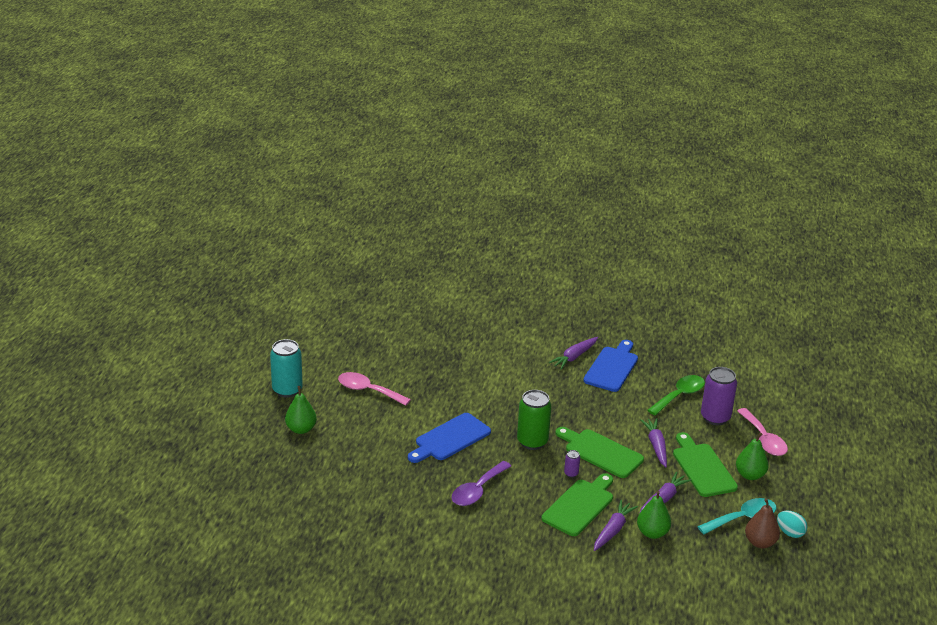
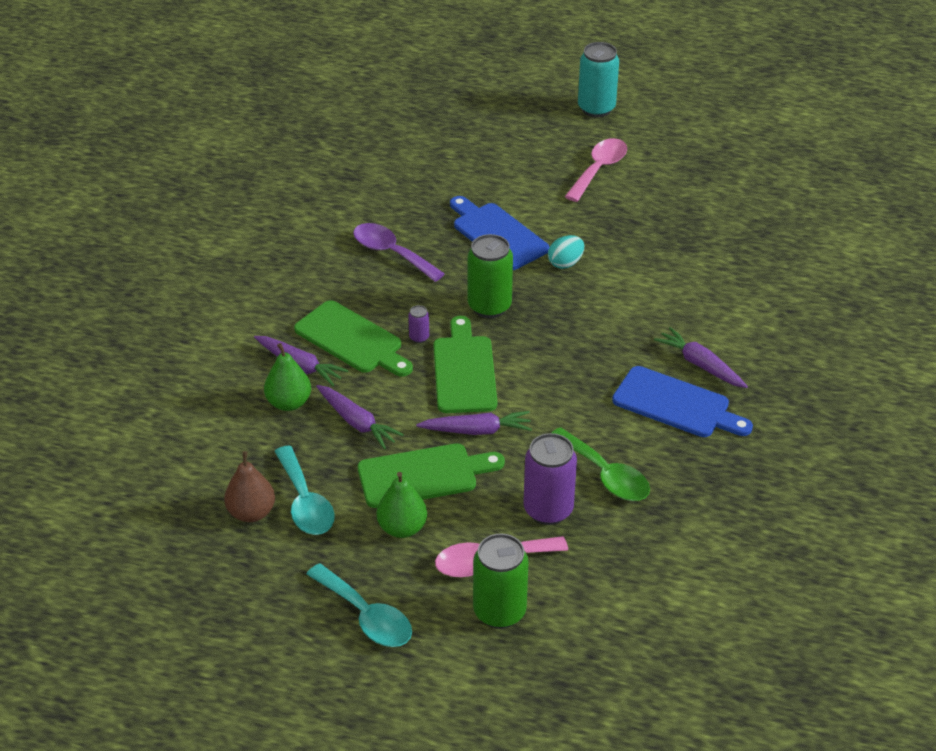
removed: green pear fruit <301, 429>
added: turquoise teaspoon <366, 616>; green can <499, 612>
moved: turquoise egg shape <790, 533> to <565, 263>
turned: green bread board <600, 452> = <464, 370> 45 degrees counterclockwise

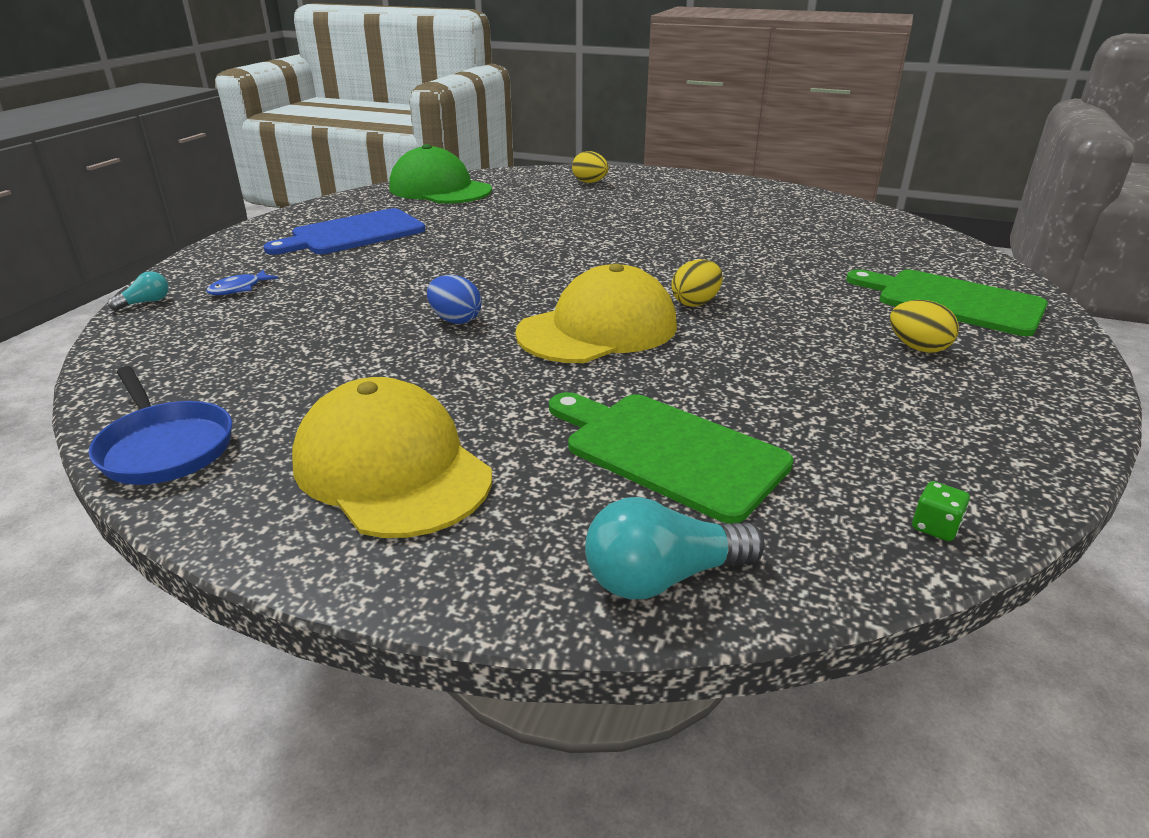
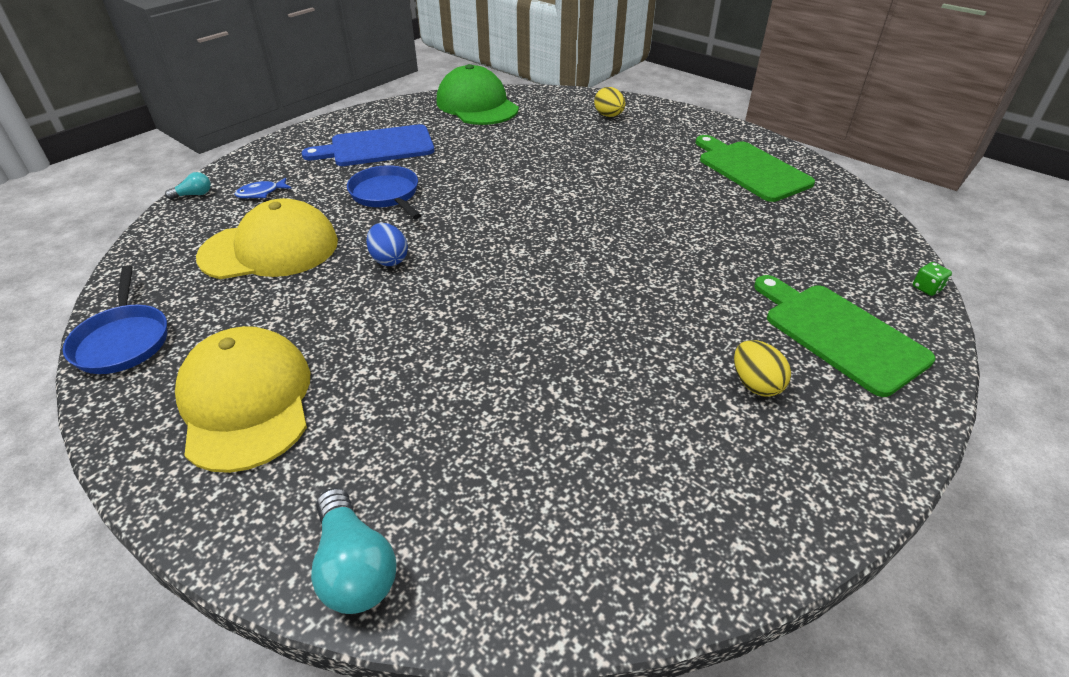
removed: golden egg shape <695, 303>
added: blue frying pan <386, 195>
moved: golden peaked cap <598, 329> to <270, 249>; green bread board <668, 452> to <750, 169>; green game die <935, 527> to <927, 288>
turned: turquoise bulb <663, 577> = <354, 567> 120 degrees counterclockwise

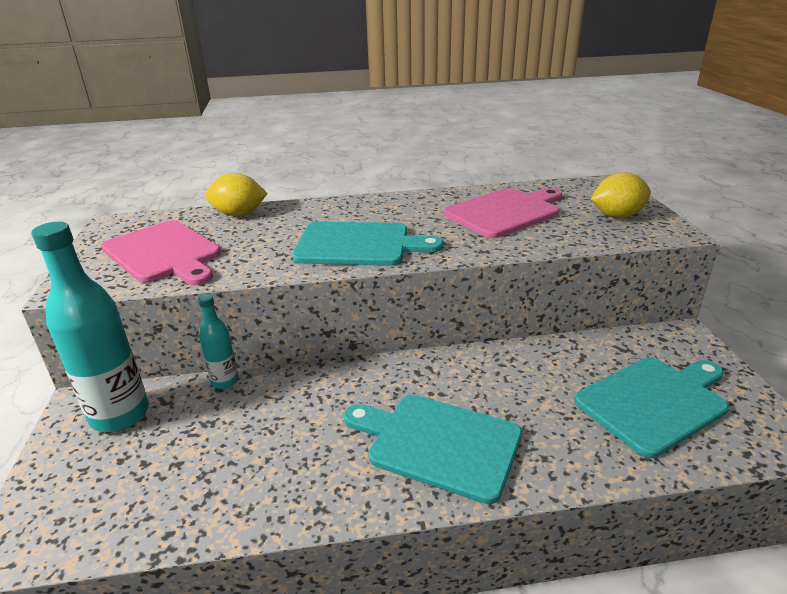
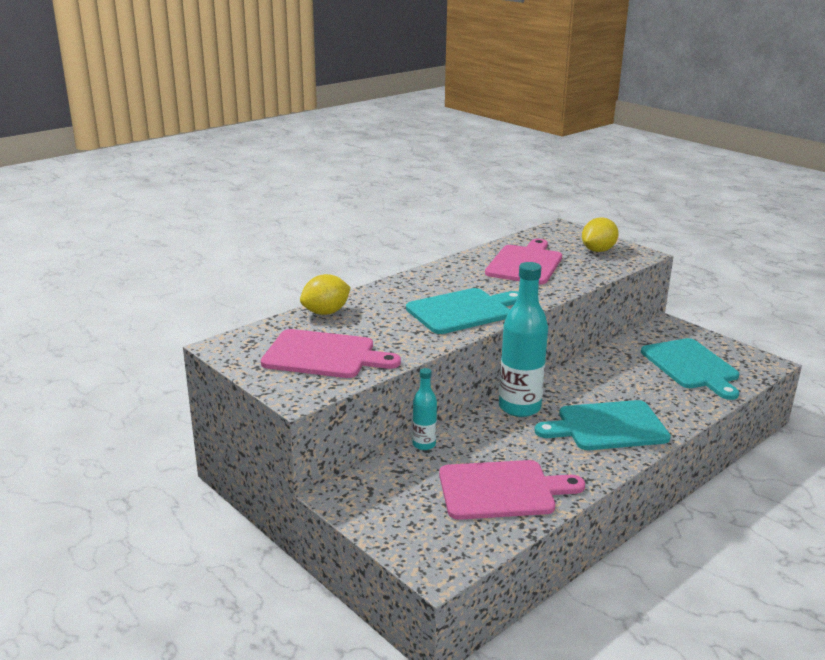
added: pink bread board <502, 490>
moved: turquoise drink bottle <120, 415> to <519, 407>
turned: turquoise bread board <654, 402> = <691, 366> 135 degrees clockwise

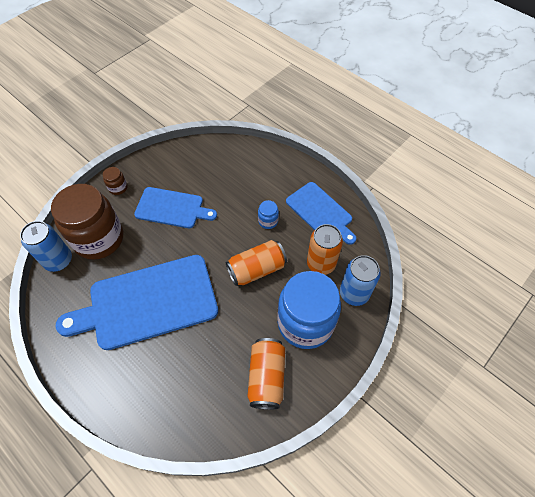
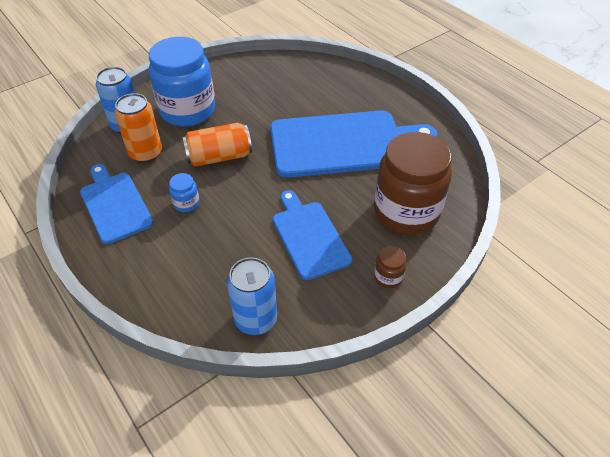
removed: bright orange can <266, 377>
moved: blue can <58, 260> to <255, 319>
turned: blue bread board <172, 208> = <309, 236> 45 degrees clockwise

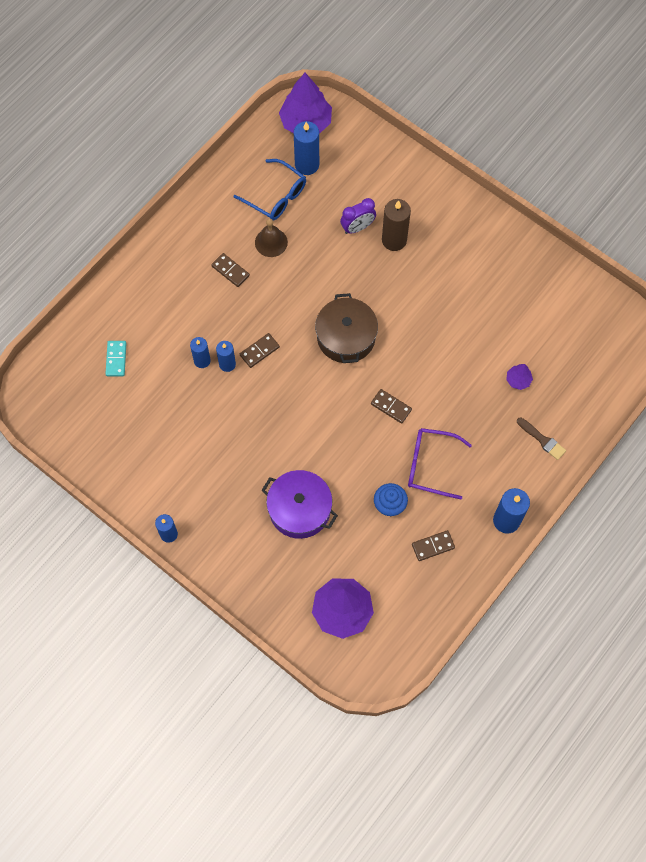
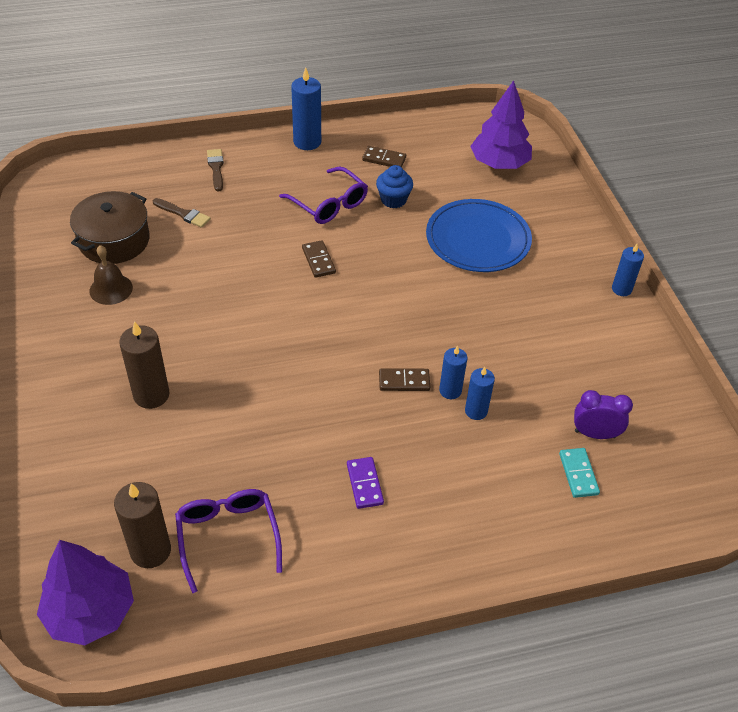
moved: russet hand bell <271, 242> to <111, 289>; russet stockpot <346, 337> to <114, 240>; purple clock <357, 227> to <595, 434>
replaced: purple stockpot <299, 509> to blue dinner plate <478, 239>; purple toy tree <518, 380> to russet paintbrush <183, 214>
recoloured: russet domino <230, 271> to purple domino <365, 484>; blue spectacles <276, 196> to purple spectacles <228, 536>; blue pillar candle <307, 165> to russet pillar candle <150, 550>
turned: turquoise domino <116, 359> = <578, 474> 45 degrees counterclockwise

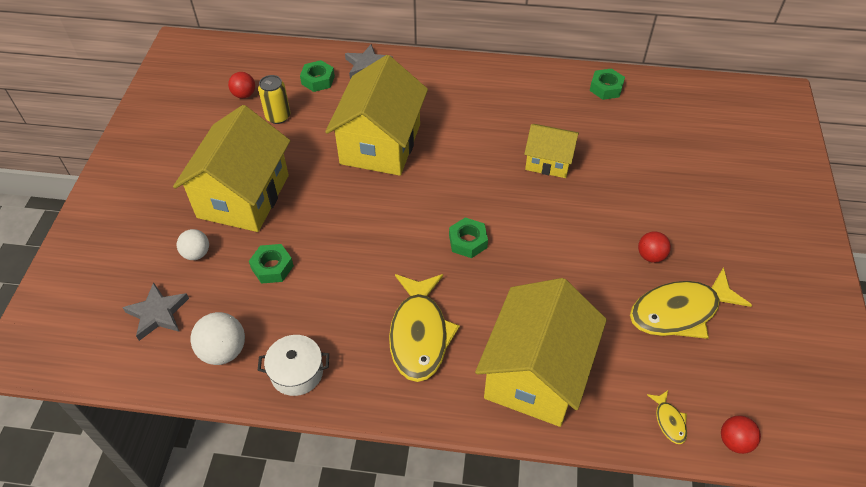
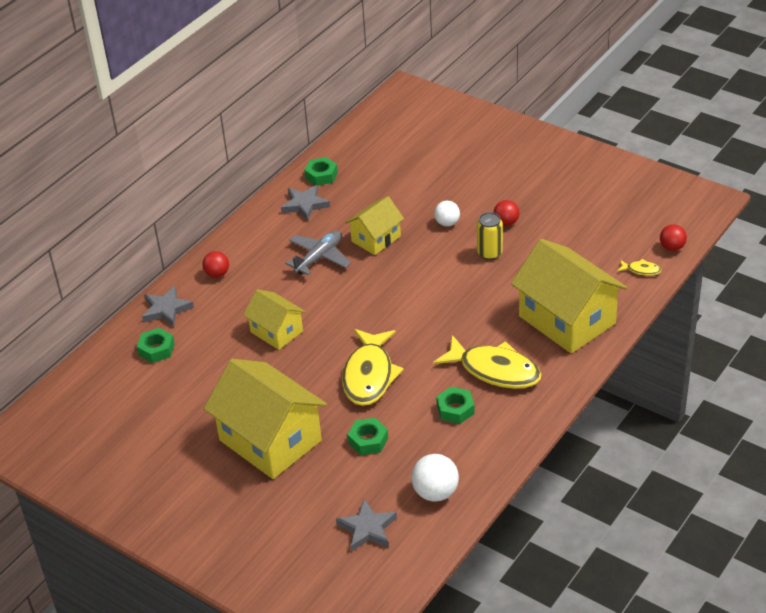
removed: white stockpot <297, 372>
added: grey star <305, 205>; grey toy plane <319, 258>
moved: white sphere <196, 253> to <447, 223>; red sphere <244, 95> to <217, 274>; golden can <278, 116> to <489, 253>; green hexagon nut <468, 241> to <455, 409>; golden toy fish <679, 312> to <369, 375>
resized: golden cottage <380, 144> = <276, 331> x0.55

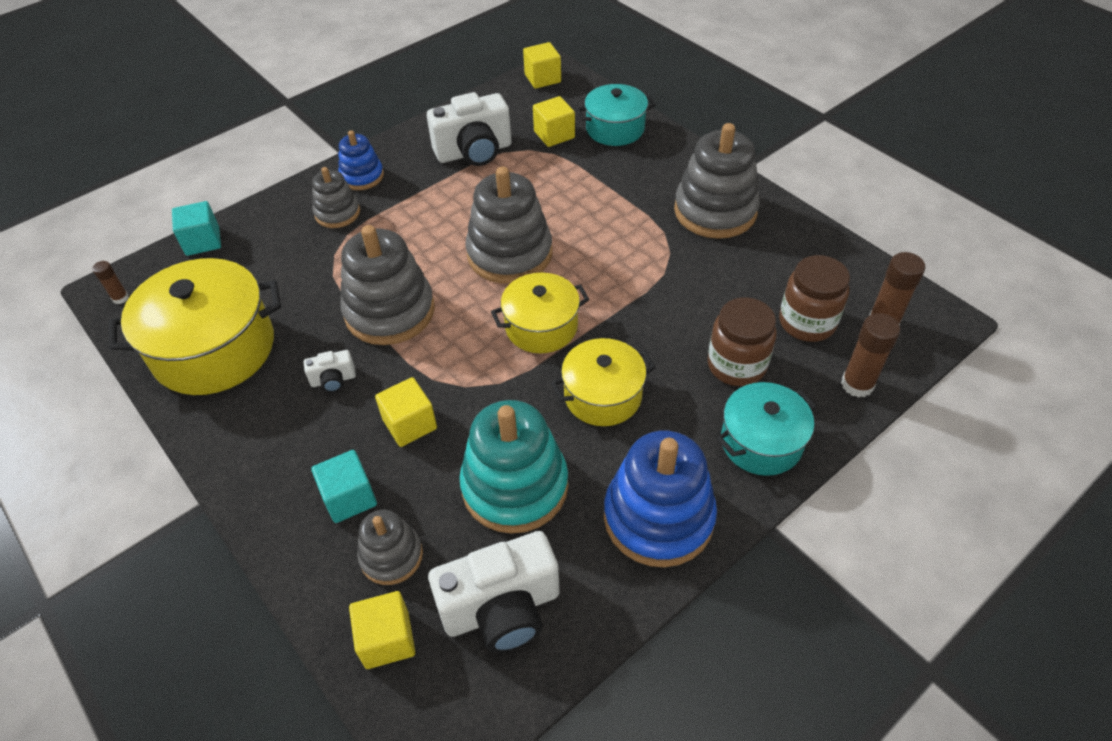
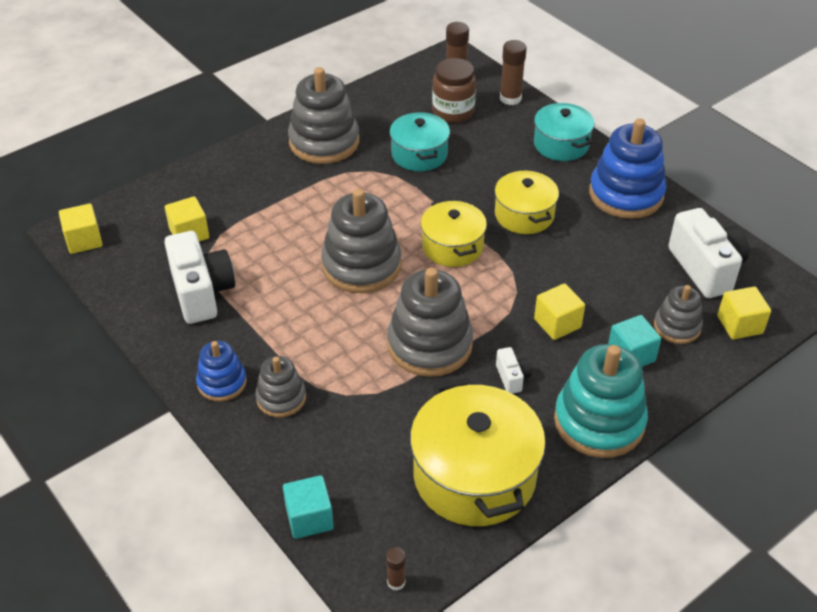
removed: russet jar <736, 365>
moved: turquoise stacking toy <515, 486> to <599, 421>; turquoise stockpot <615, 129> to <419, 154>

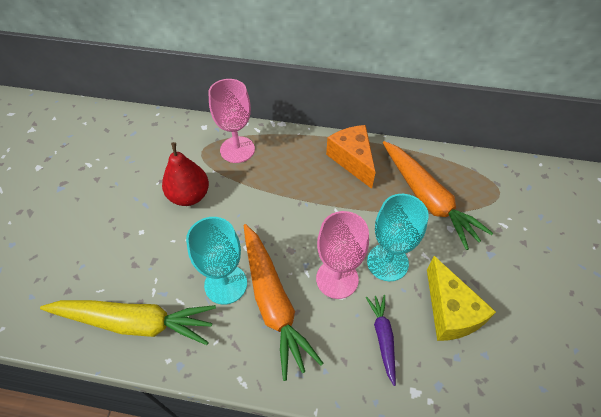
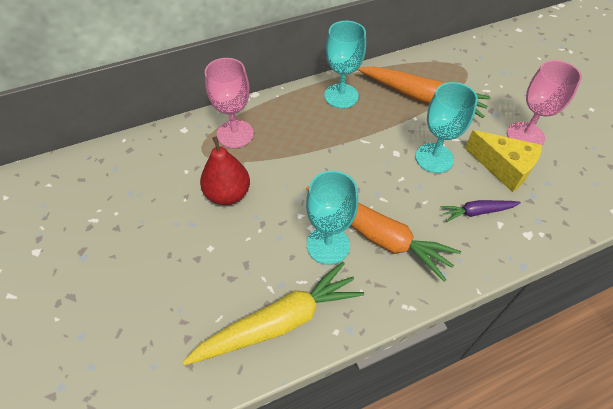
moved: pink chalice <337, 279> to <525, 136>
replaced: bright orange piece of cheese <352, 160> to turquoise chalice <341, 96>
turned: purple toy carrot <383, 338> = <477, 212> 60 degrees counterclockwise

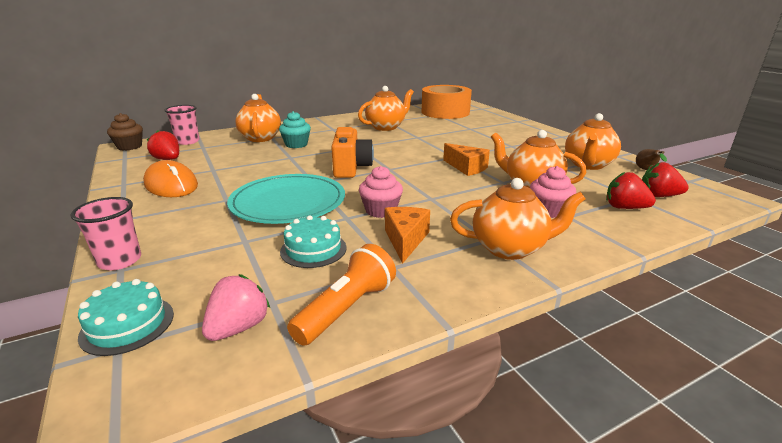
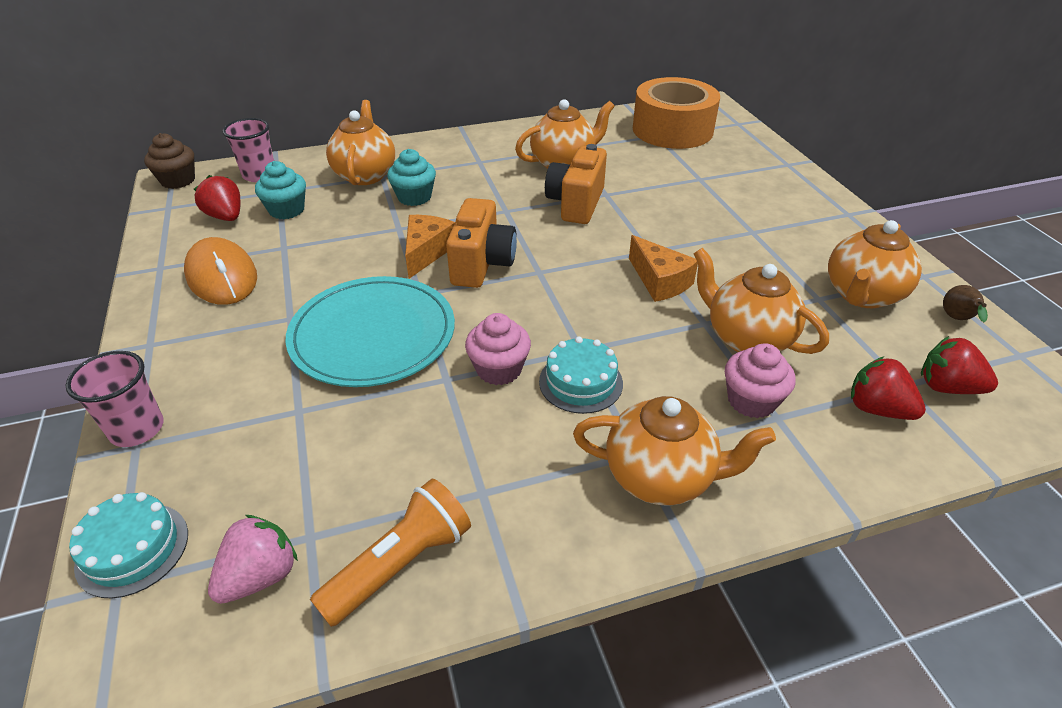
added: turquoise cupcake <287, 210>; bright orange camera <576, 204>
moved: turquoise cake <313, 249> to <580, 382>; bright orange piece of cheese <405, 240> to <427, 252>

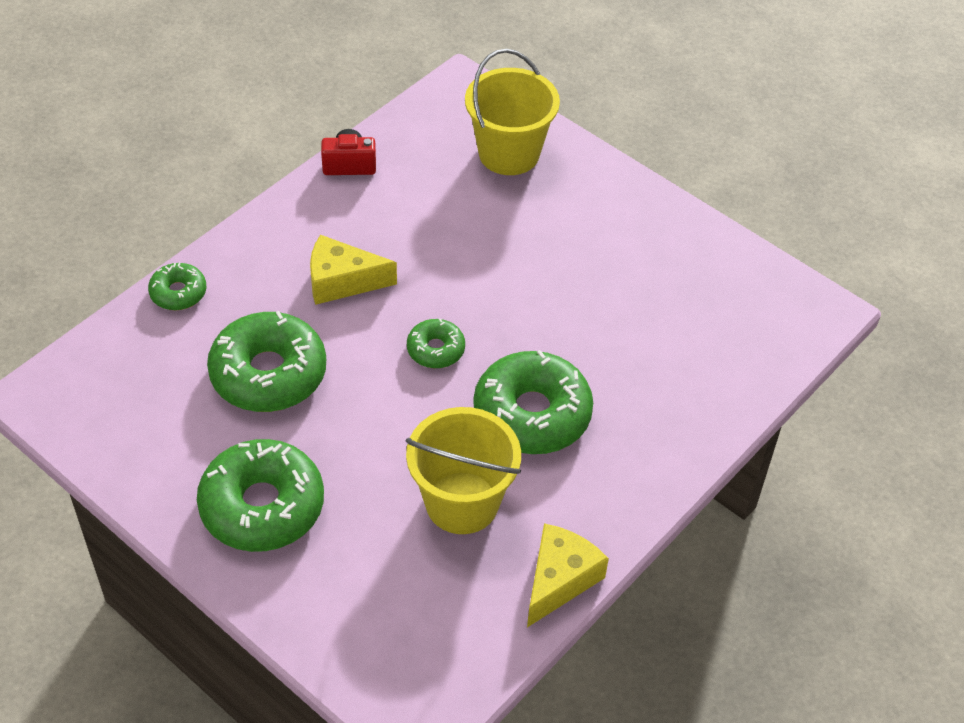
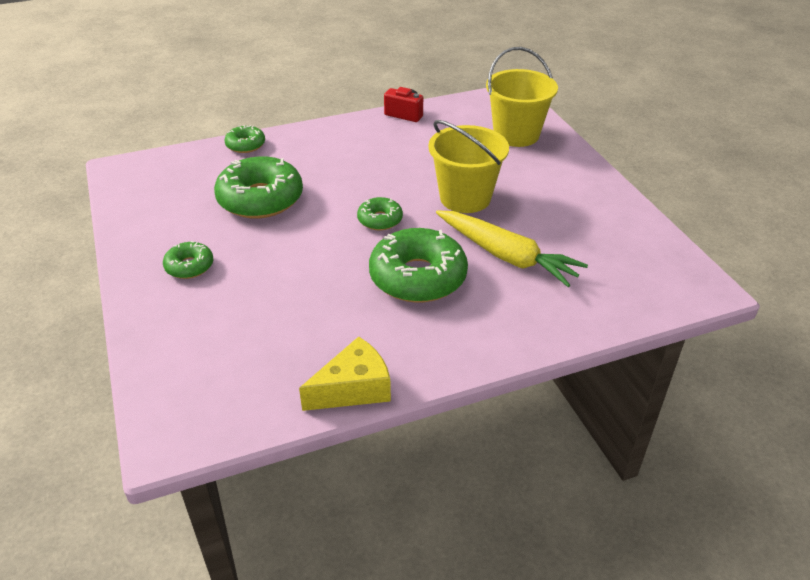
removed: golden piece of cheese <342, 281>
added: golden toy carrot <506, 256>
moved: golden sand bucket <462, 503> to <465, 198>
resized: green donut <262, 506> = <189, 266> x0.51

